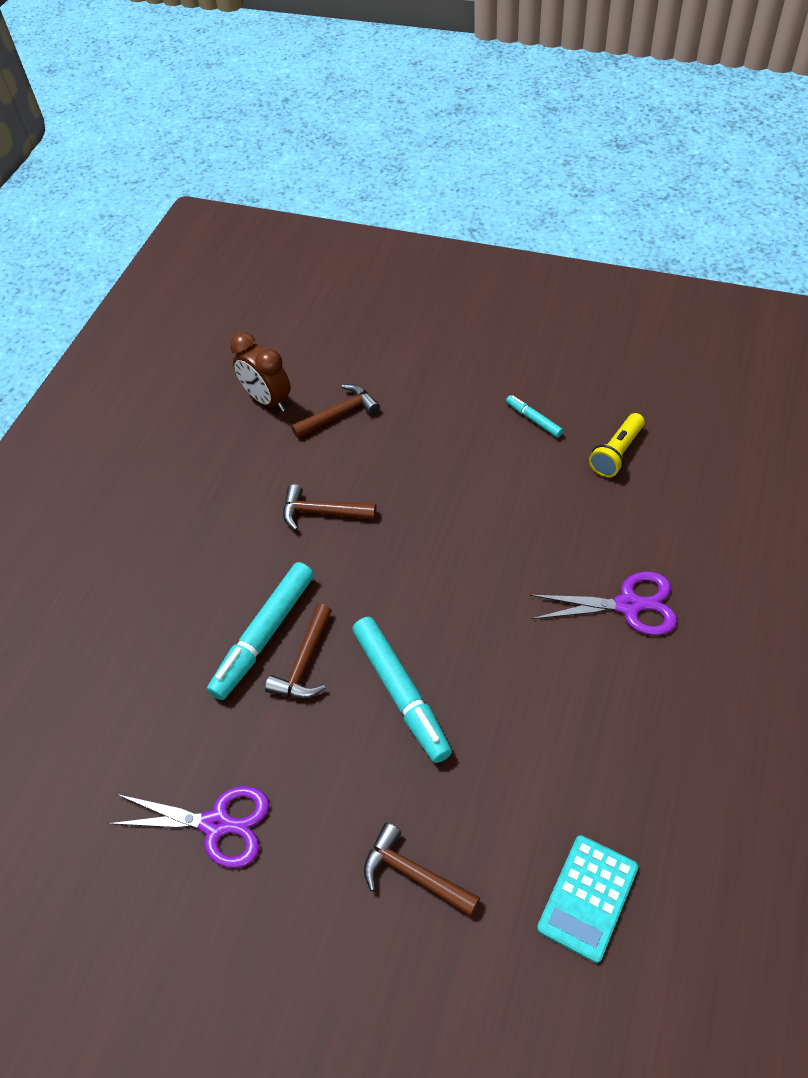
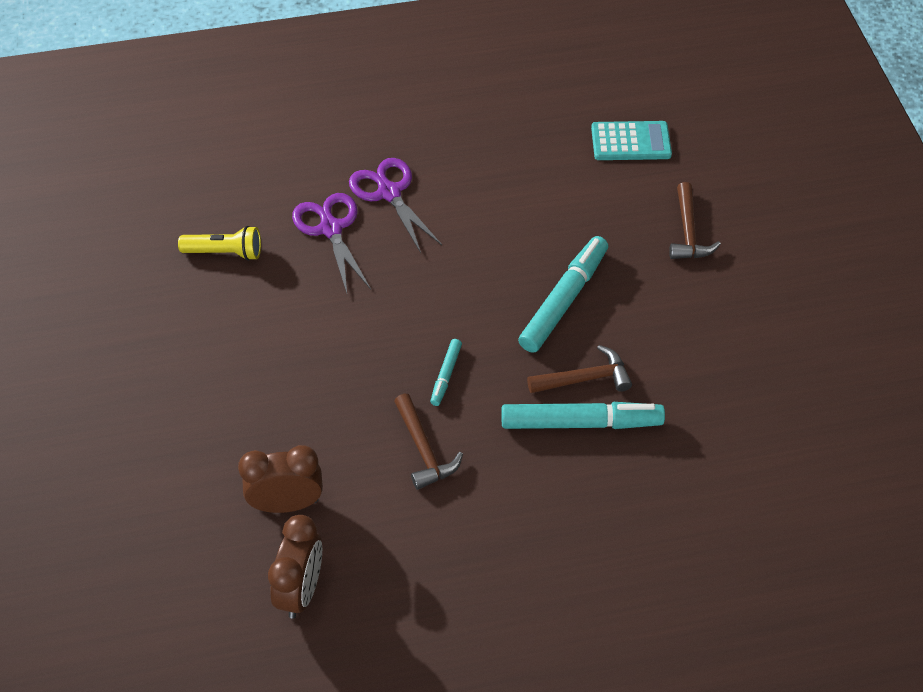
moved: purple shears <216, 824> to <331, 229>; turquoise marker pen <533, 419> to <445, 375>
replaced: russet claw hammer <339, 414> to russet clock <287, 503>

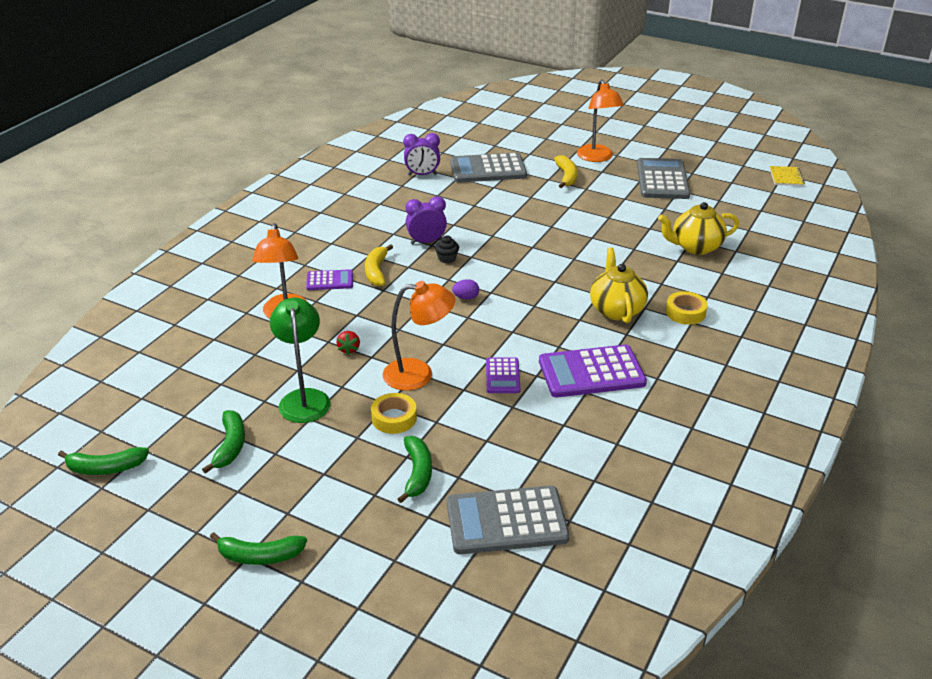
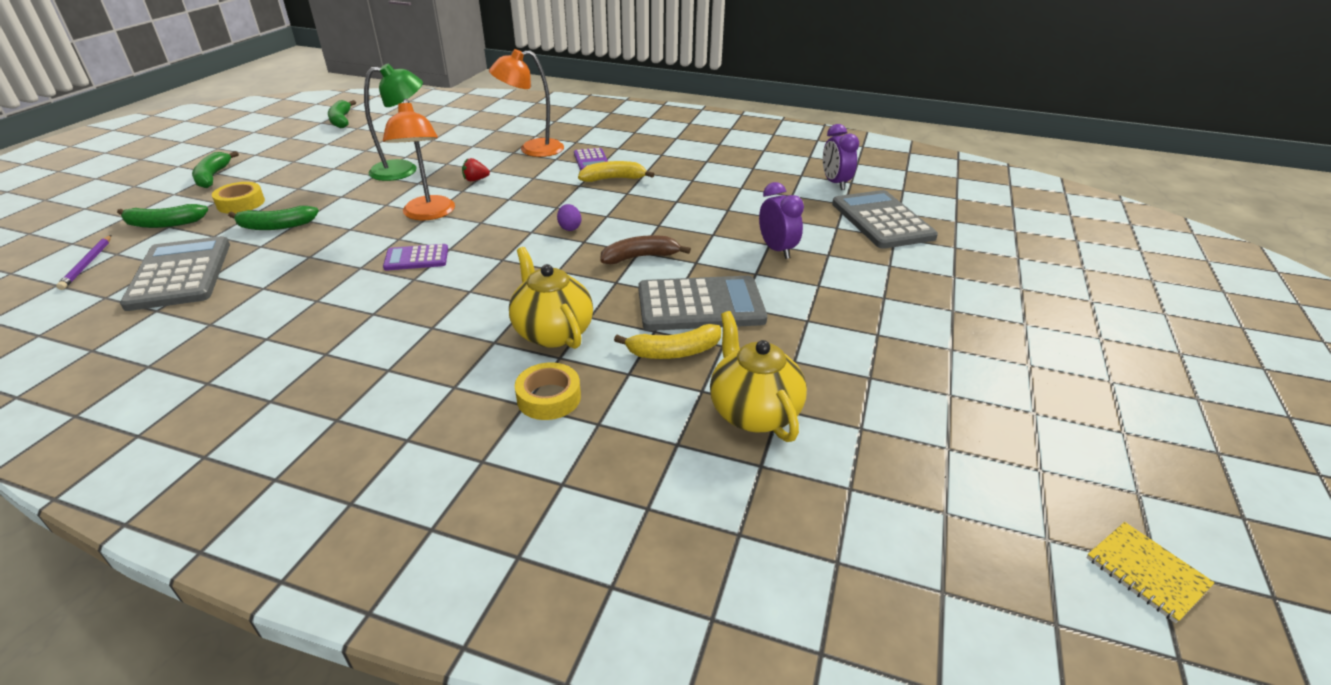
removed: ebony cupcake <447, 258>; purple pocket calculator <591, 372>; bright orange reading lamp <597, 157>
added: purple lead pencil <87, 264>; russet banana <640, 257>
moved: green banana <230, 446> to <164, 224>; golden tape <394, 418> to <241, 203>; purple clock <426, 242> to <777, 250>; golden banana <566, 176> to <674, 352>; grey pocket calculator <662, 180> to <700, 305>
turned: golden teapot <616, 309> = <552, 332> 105 degrees counterclockwise; golden notepad <786, 177> = <1146, 572> 60 degrees clockwise

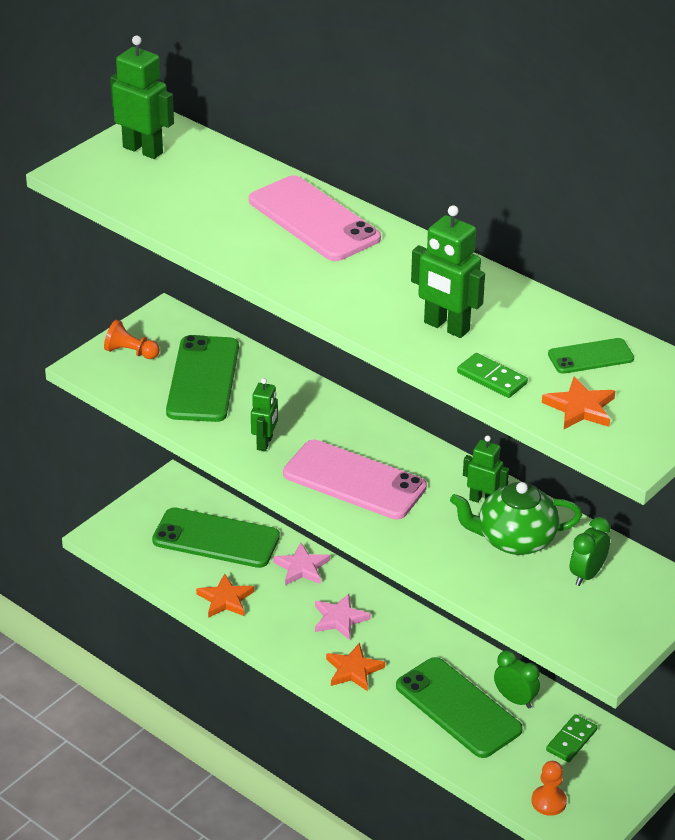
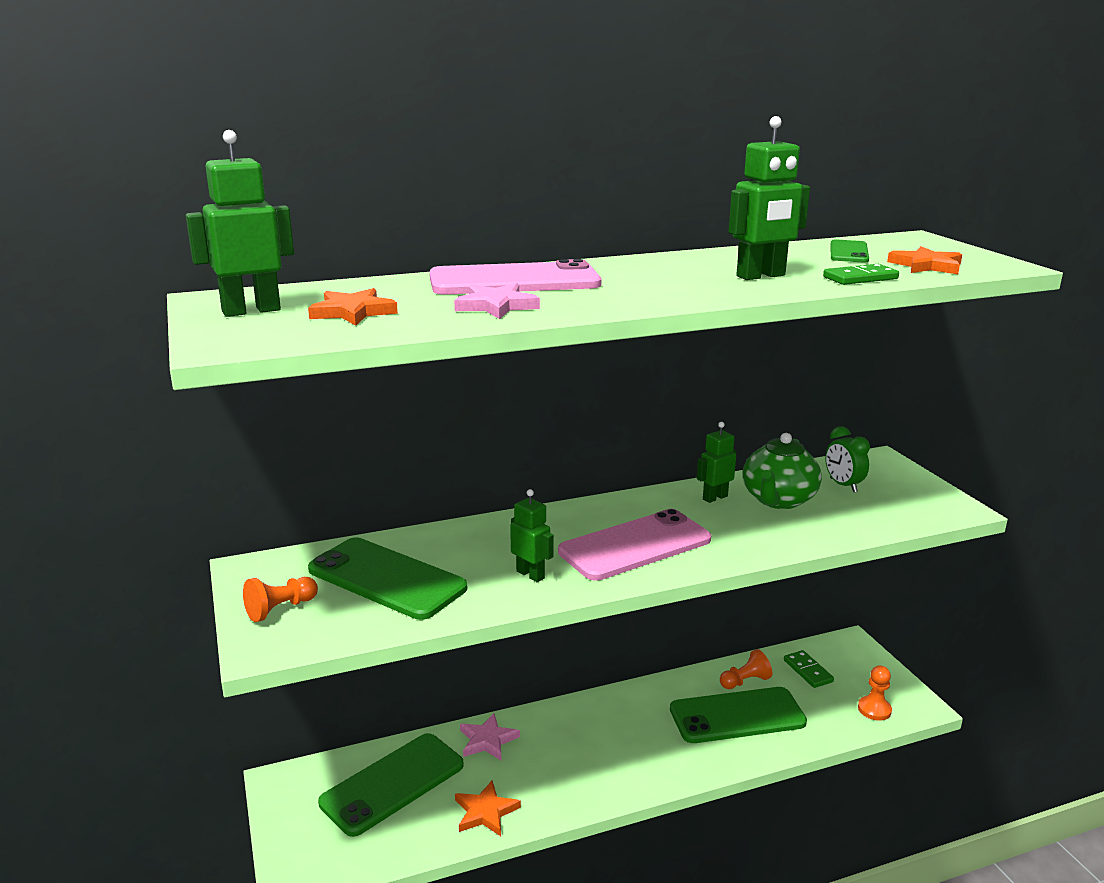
moved: pink star <339, 619> to <496, 306>; bright orange star <353, 670> to <353, 312>
replaced: green clock <515, 699> to bright orange game pawn <745, 681>

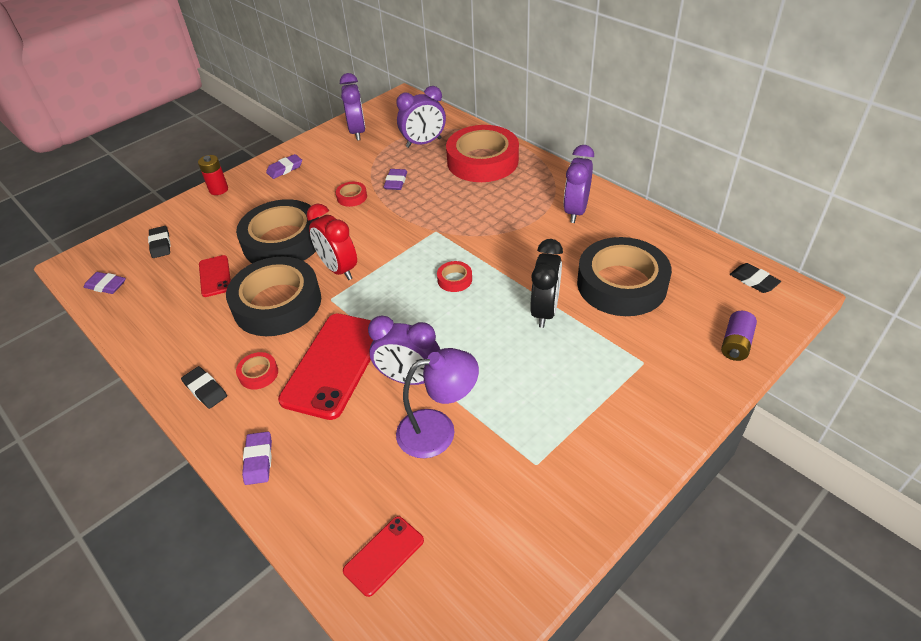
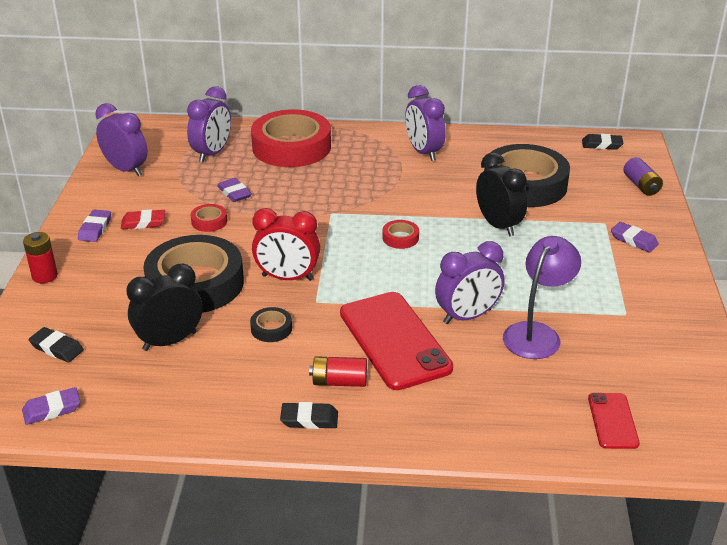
added: red eraser <143, 223>
moved: purple eraser <258, 460> to <634, 240>
replaced: red smartphone <215, 276> to ebony clock <170, 341>; red tape <258, 374> to red AA battery <339, 382>
resized: ebony tape <277, 303> = <271, 328> x0.40

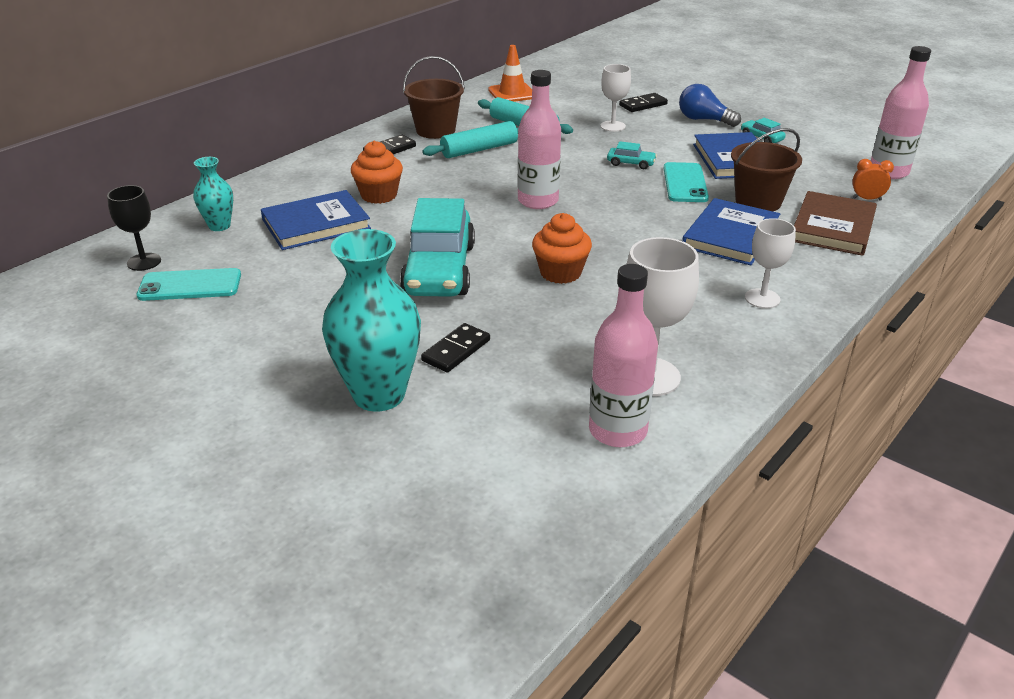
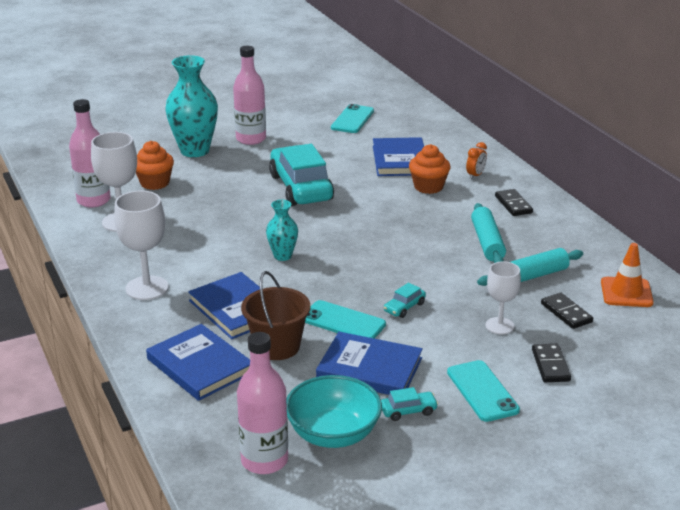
removed: ebony chalice <144, 262>; russet sand bucket <435, 130>
added: turquoise deep dish <333, 434>
moved: turquoise vase <219, 226> to <282, 256>; ebony domino <456, 350> to <566, 313>; pink drink bottle <538, 201> to <251, 139>; bright orange cupcake <560, 273> to <155, 183>; bright orange clock <866, 199> to <475, 175>
replaced: blue bulb <703, 120> to turquoise smartphone <482, 391>
recoloured: russet hardback <833, 227> to blue hardback <200, 366>
turned: turquoise car <439, 270> = <301, 188> 45 degrees clockwise
resized: white chalice <762, 298> = <147, 288> x1.56

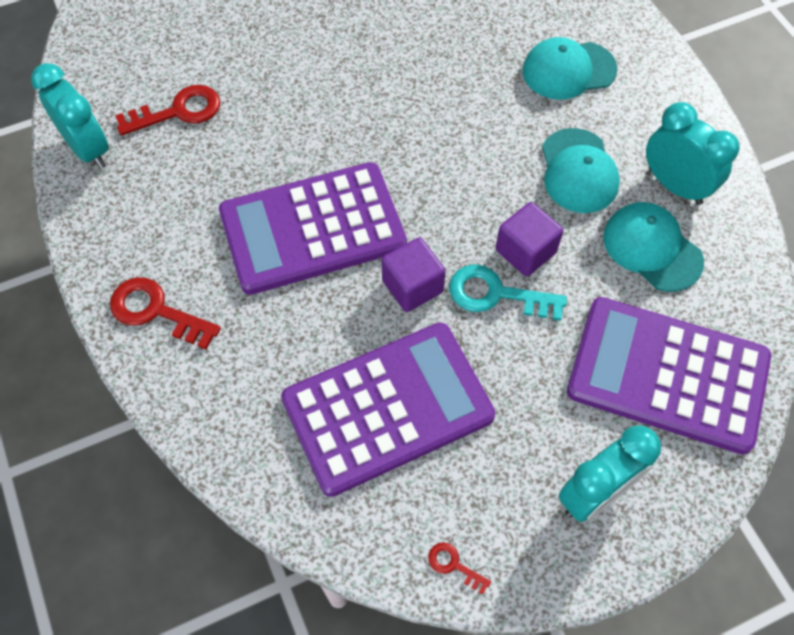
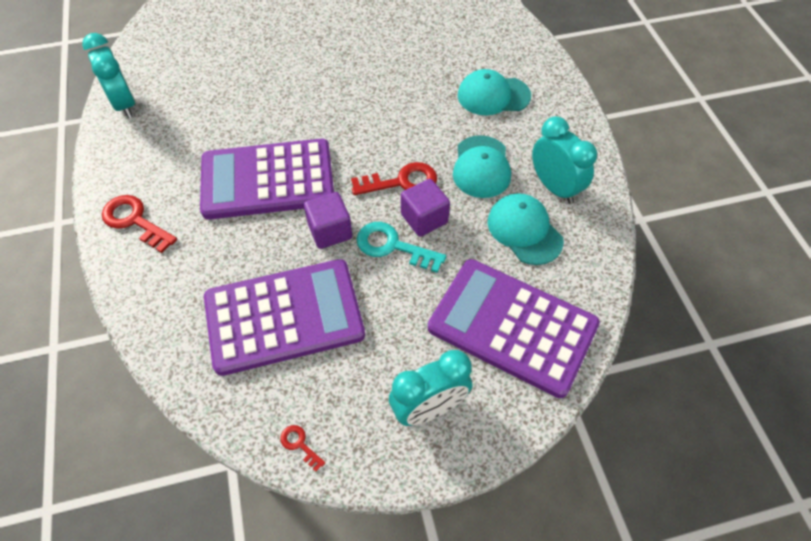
moved: red door key <178, 111> to <401, 182>

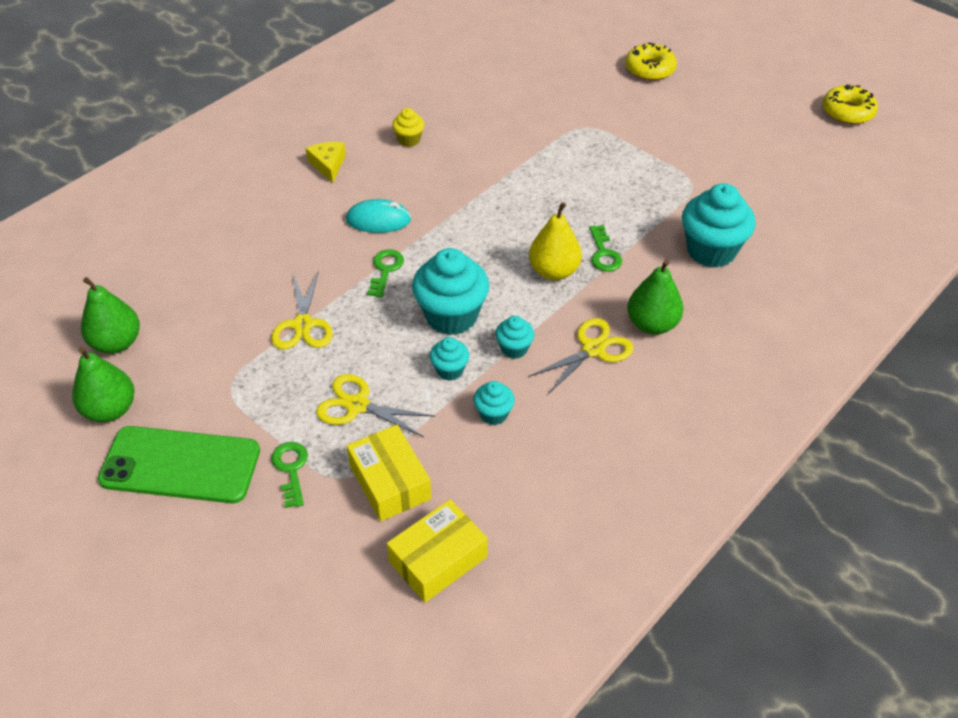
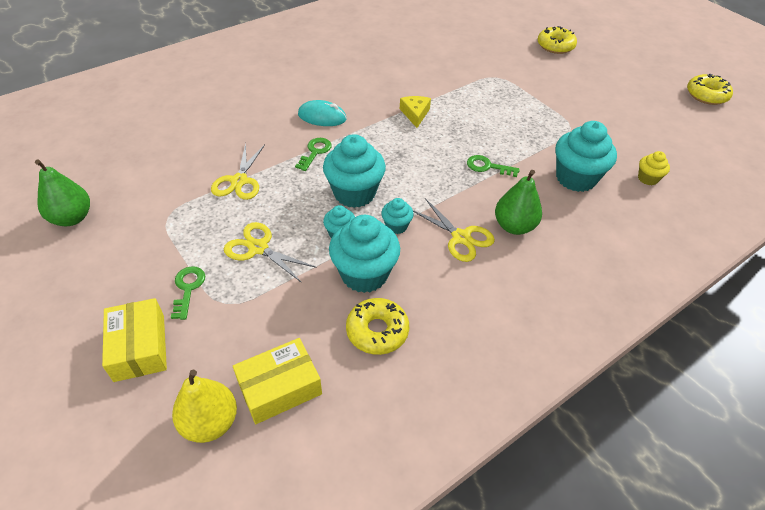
removed: green pear fruit <116, 343>; green smartphone <180, 465>
added: golden donut <377, 331>
moved: golden piece of cheese <328, 165> to <415, 114>; golden parcel <390, 482> to <139, 347>; golden cupcake <409, 140> to <647, 178>; golden pear fruit <554, 271> to <210, 422>
turned: golden shears <593, 349> = <461, 237> 75 degrees clockwise; green door key <603, 253> = <488, 167> 105 degrees clockwise
resized: turquoise cupcake <493, 414> = <364, 274> x2.00

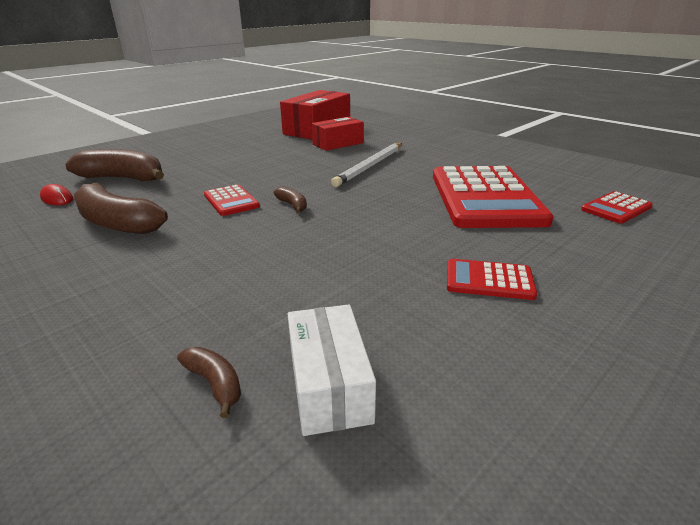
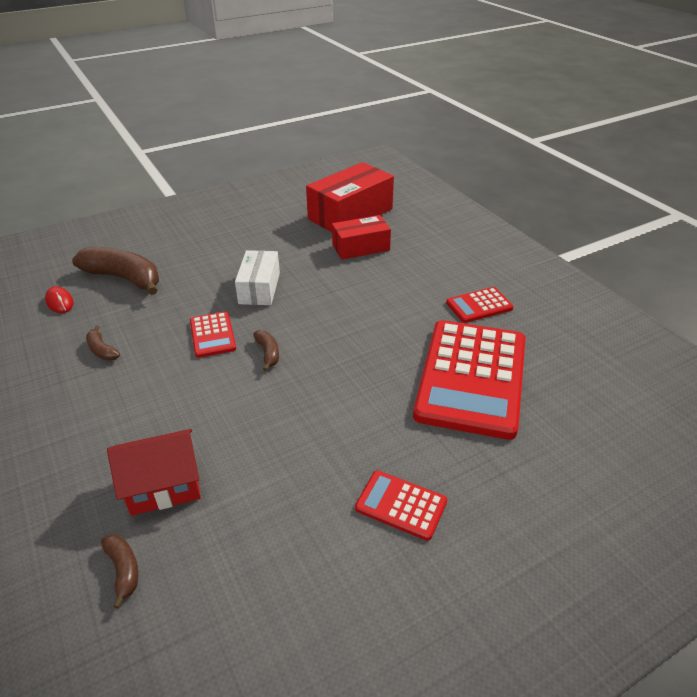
removed: white lead pencil <370, 166>
added: red cottage <164, 486>
moved: white parcel <329, 384> to <259, 288>; red pocket calculator <616, 208> to <479, 305>
resized: russet banana <116, 223> = <102, 350> x0.46

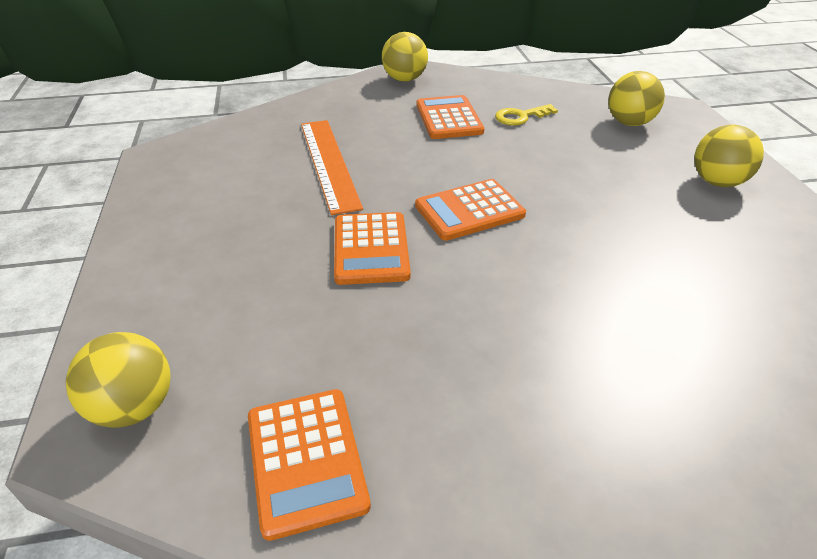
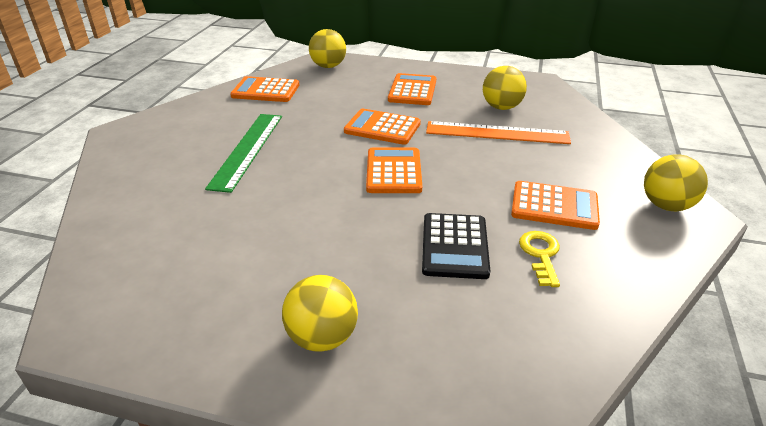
added: green measuring stick <247, 150>; bright orange pocket calculator <412, 90>; ebony pocket calculator <454, 246>
moved: golden sphere <629, 123> to <501, 107>

